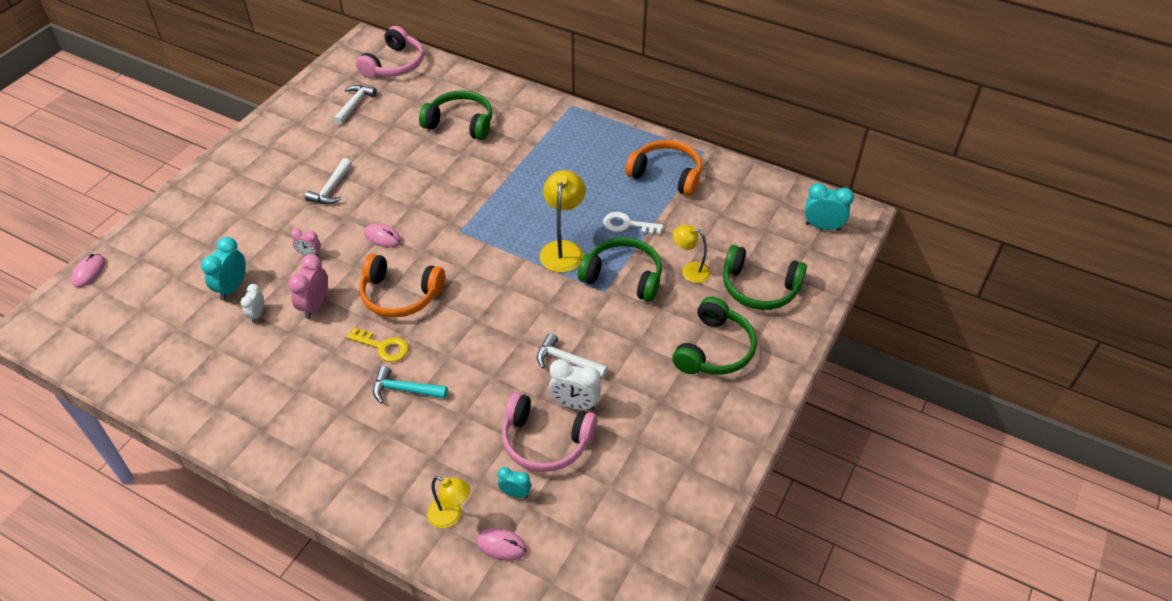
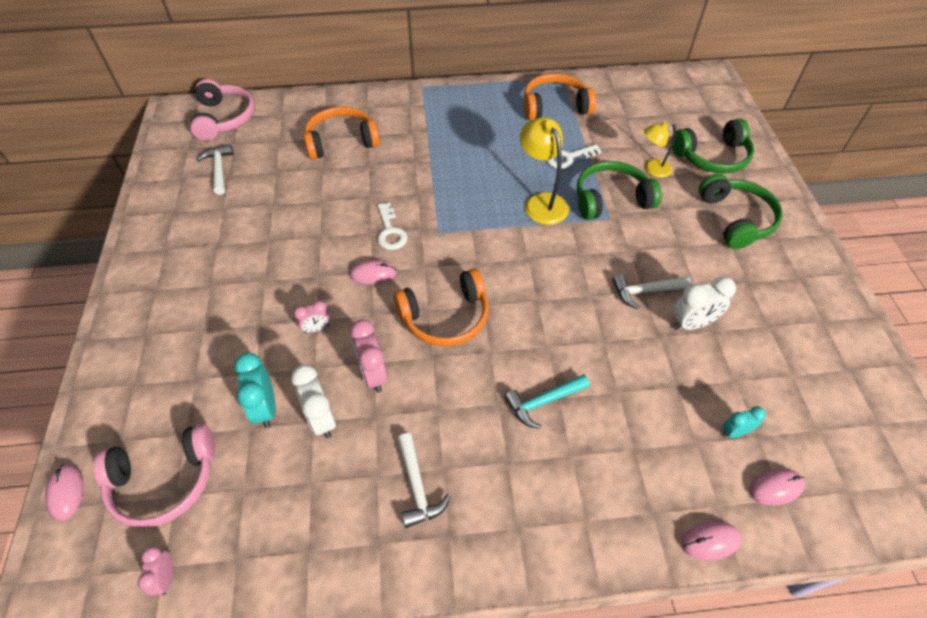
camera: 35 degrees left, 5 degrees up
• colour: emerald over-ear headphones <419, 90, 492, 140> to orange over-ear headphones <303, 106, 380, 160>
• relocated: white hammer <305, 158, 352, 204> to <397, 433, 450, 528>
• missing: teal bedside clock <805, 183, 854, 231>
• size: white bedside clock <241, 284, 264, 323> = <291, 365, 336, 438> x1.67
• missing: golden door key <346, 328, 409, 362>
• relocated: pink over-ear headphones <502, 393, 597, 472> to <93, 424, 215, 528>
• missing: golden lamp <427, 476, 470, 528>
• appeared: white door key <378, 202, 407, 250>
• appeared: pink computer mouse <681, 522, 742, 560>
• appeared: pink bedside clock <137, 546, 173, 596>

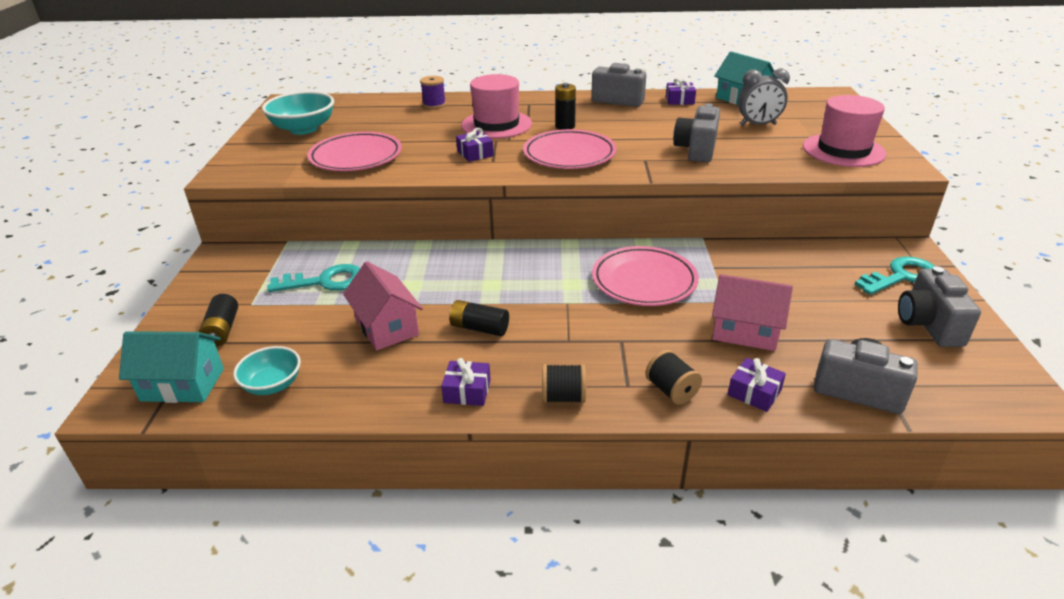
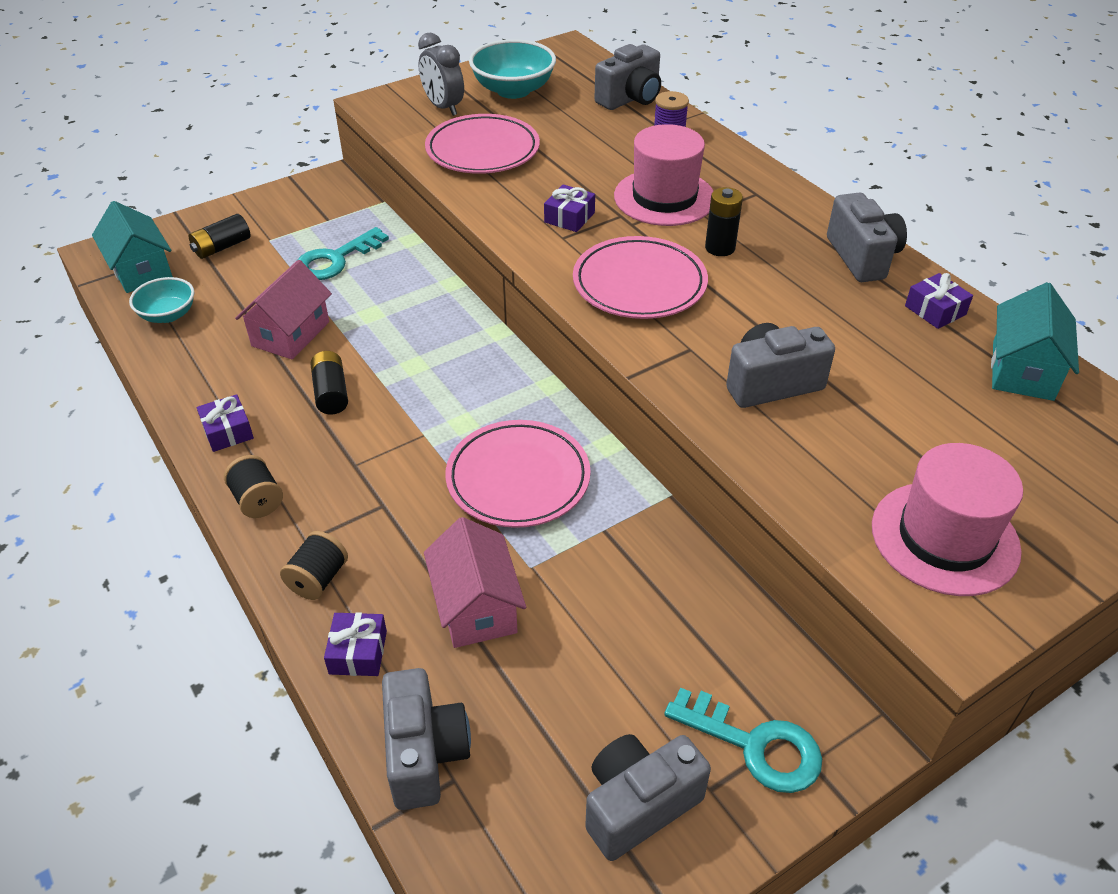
camera: 55 degrees right, 10 degrees up
• relocated: ash-grey bedside clock <738, 69, 790, 126> to <418, 33, 464, 116>
• spun: teal door key <267, 264, 360, 292> = <297, 227, 389, 280> 90 degrees clockwise
• appeared: ash-grey compact camera <595, 44, 661, 110>

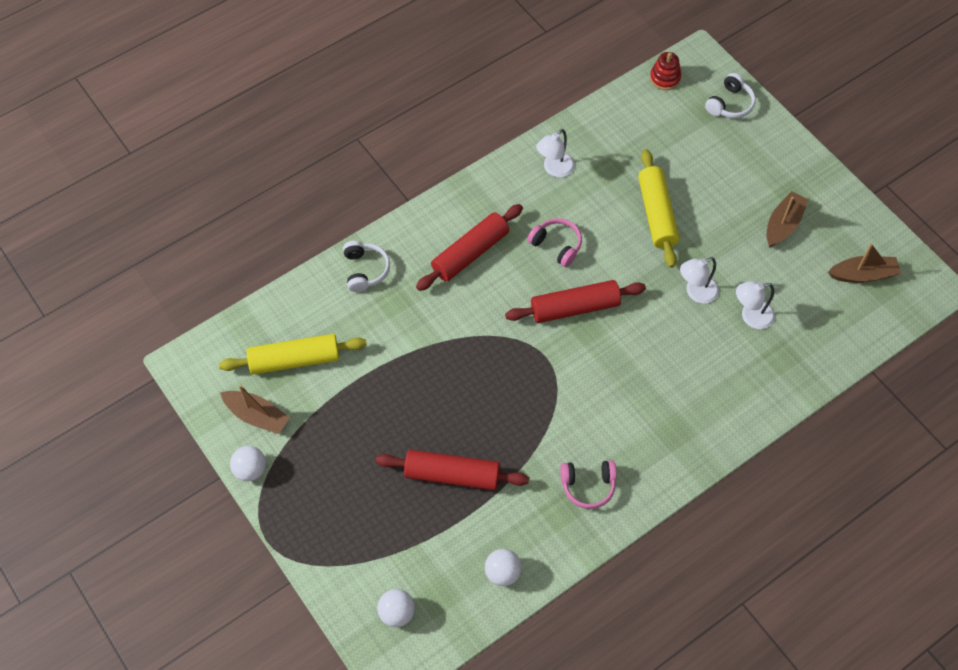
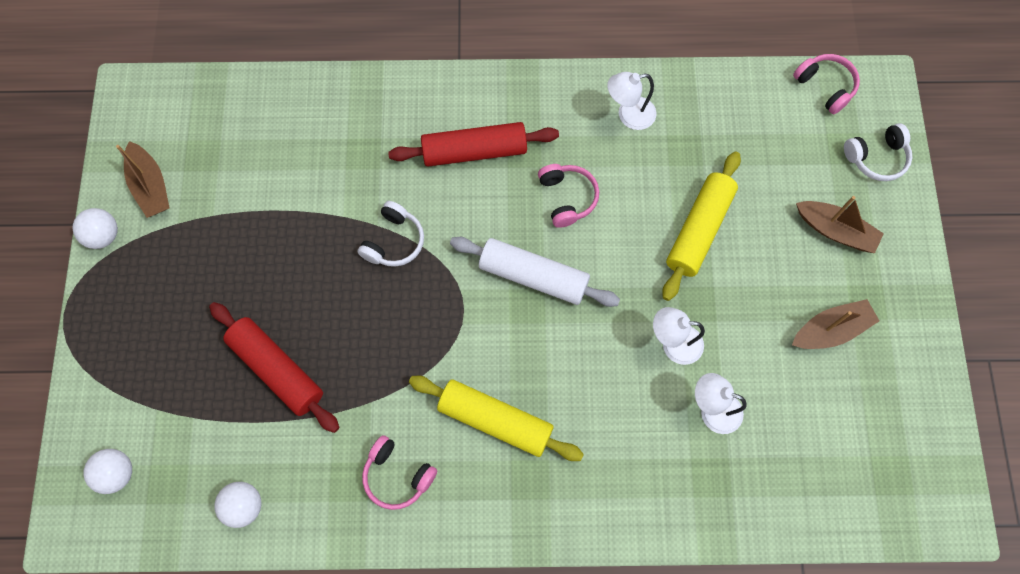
camera: 35 degrees right, 10 degrees up
• exchanged: crimson ring stacker <650, 52, 681, 90> to pink over-ear headphones <793, 54, 860, 114>
• relocated: white over-ear headphones <343, 241, 390, 292> to <357, 201, 424, 267>
• relocated: russet boat <828, 243, 901, 283> to <796, 196, 884, 253>
• colour: crimson pastry roller <505, 280, 646, 323> to white pastry roller <450, 237, 620, 307>
• relocated: golden pastry roller <219, 334, 367, 375> to <409, 376, 584, 461>

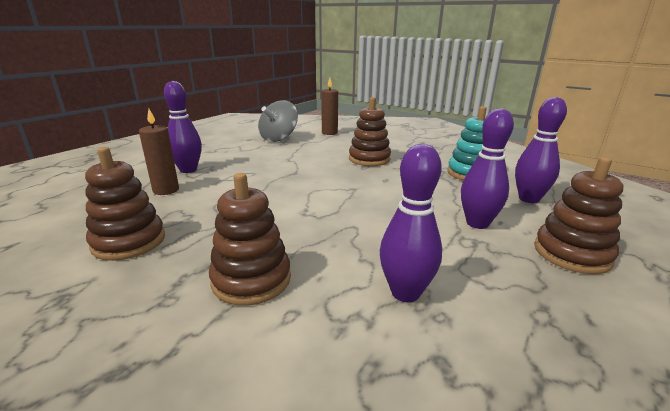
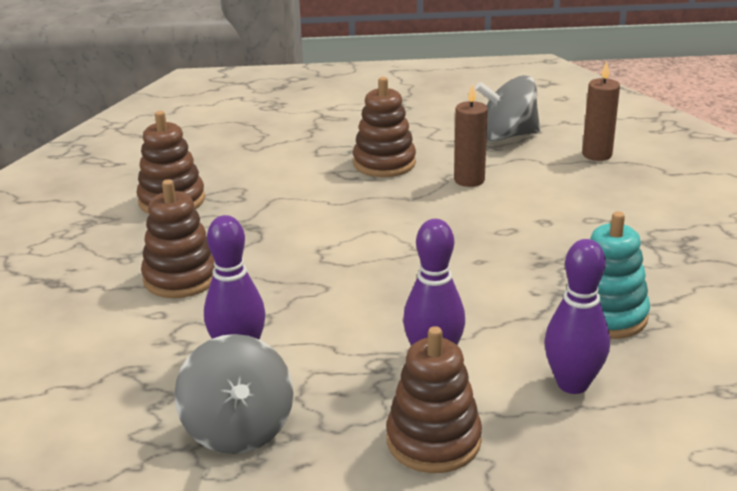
camera: 55 degrees right, 5 degrees up
• missing: violet bowling pin <164, 81, 202, 173>
• relocated: russet ring stacker <349, 97, 391, 166> to <353, 77, 416, 177>
• relocated: russet wax candle <139, 109, 179, 195> to <454, 84, 488, 187>
• appeared: ash-grey whirligig <174, 334, 293, 454>

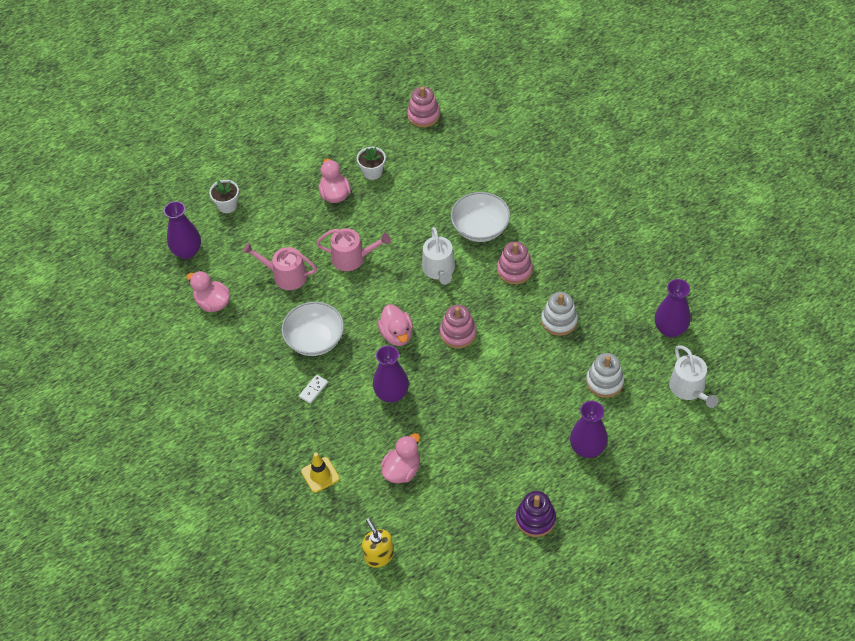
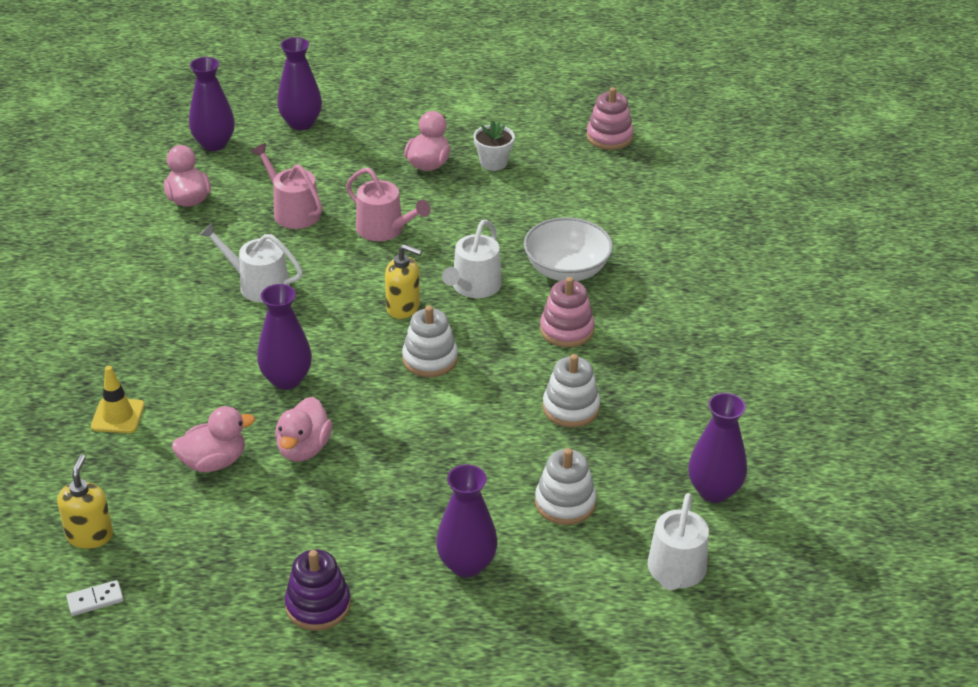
camera: 30 degrees right, 15 degrees down
• exchanged: white flower pot <209, 180, 239, 213> to violet tall vase <277, 37, 322, 130>
• exchanged: white serving bowl <281, 302, 344, 356> to white watering can <200, 223, 303, 303>
• relocated: pink toy duck <378, 304, 413, 346> to <275, 397, 332, 462>
• colour: pink ring stacker <440, 305, 477, 348> to white ring stacker <402, 306, 458, 377>
• relocated: white domino tile <299, 375, 328, 404> to <66, 580, 124, 616>
• appeared: golden soap dispenser <385, 244, 422, 319>

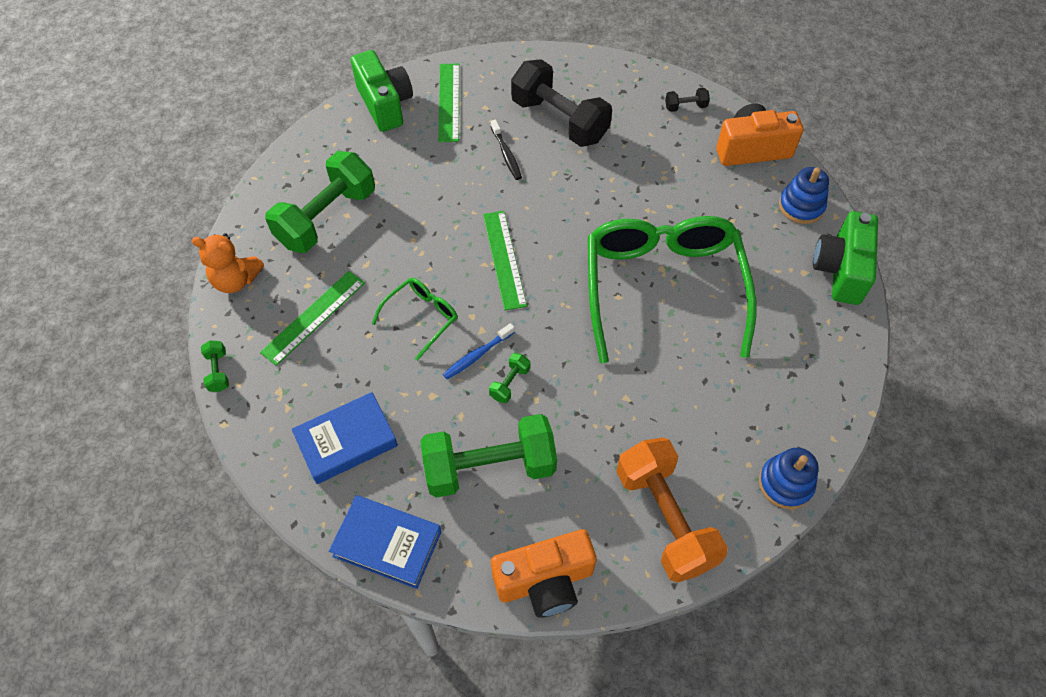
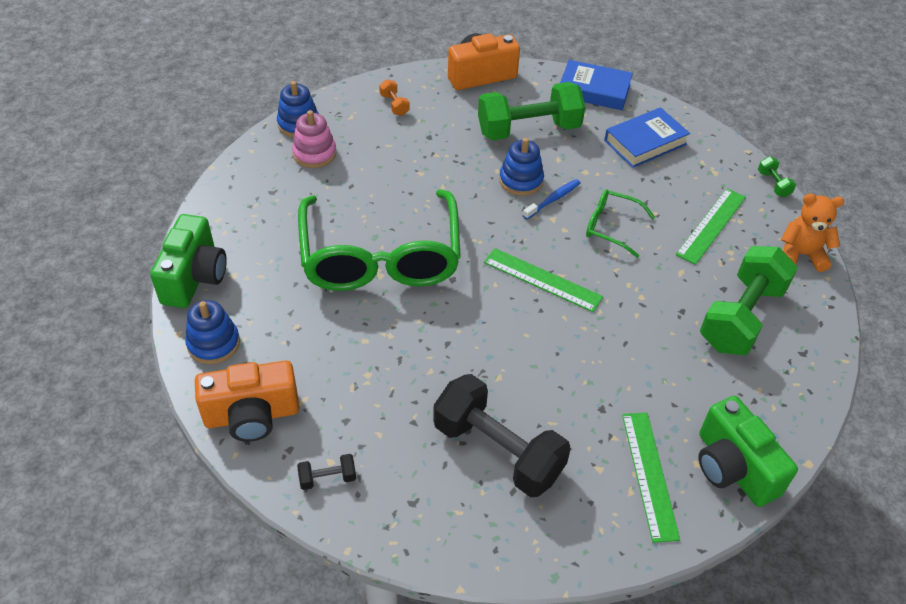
camera: 175 degrees right, 10 degrees down
• missing: jet-black toothbrush <491, 120, 522, 180>
• spun: emerald straightedge <483, 211, 527, 310> = <484, 248, 603, 312> 45 degrees counterclockwise
• spun: emerald glasses <372, 278, 458, 361> = <586, 189, 655, 258> 75 degrees clockwise
• exchanged: emerald free weight <489, 353, 530, 403> to cobalt ring stacker <499, 138, 544, 196>
• size: orange free weight <616, 438, 728, 583> = <379, 79, 409, 116> x0.41
• appeared: pink ring stacker <292, 110, 336, 168>

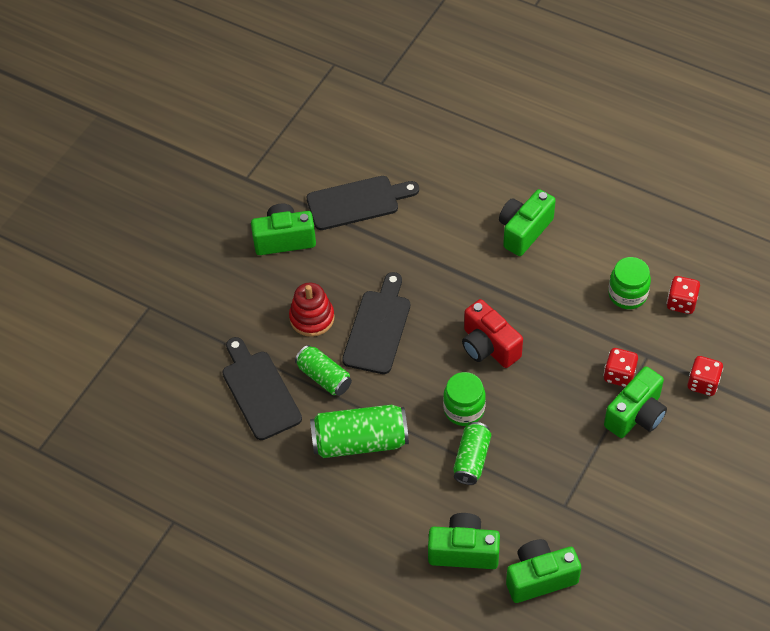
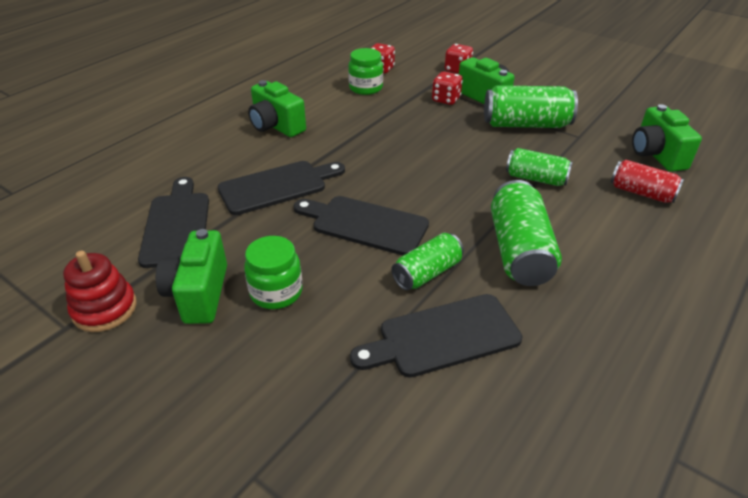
camera: 85 degrees left, 15 degrees down
• relocated: crimson ring stacker <289, 283, 334, 337> to <63, 251, 137, 332>
• missing: crimson compact camera <462, 299, 523, 368>
• relocated: emerald jam jar <443, 372, 486, 426> to <244, 236, 302, 309>
• exchanged: emerald compact camera <428, 513, 500, 569> to crimson soda can <611, 160, 684, 203>
• appeared: emerald soda can <484, 85, 578, 128>
• appeared: jet-black bread board <217, 161, 345, 215>

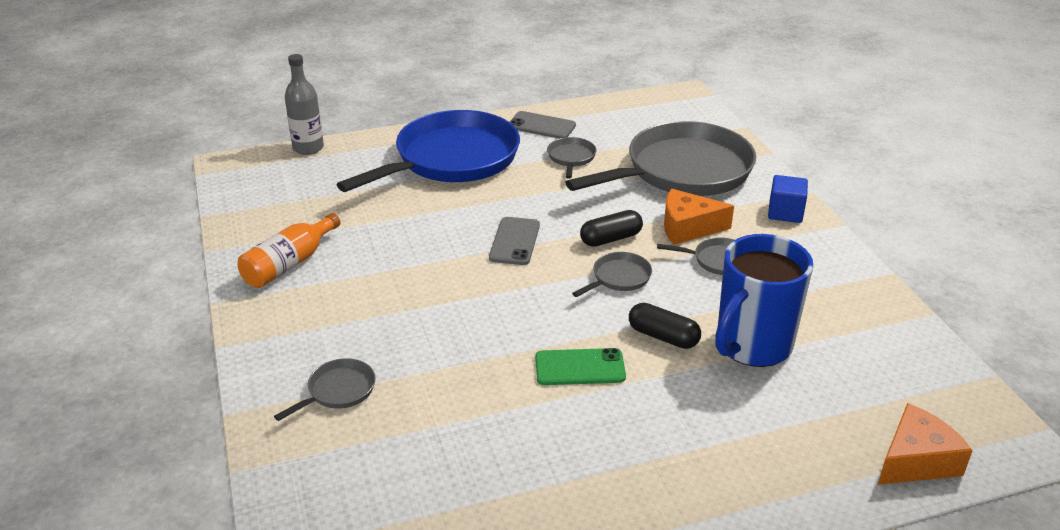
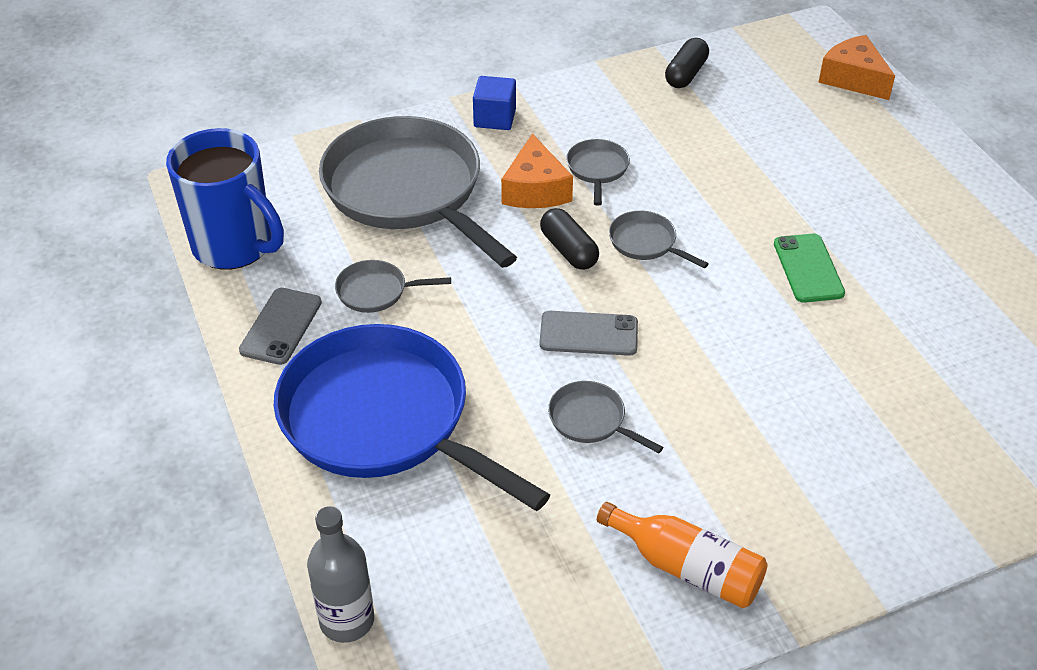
camera: 95 degrees left, 10 degrees up
• relocated: cobalt tea mug <715, 234, 813, 367> to <166, 128, 284, 270>
• relocated: jet-black pill <629, 303, 701, 349> to <665, 38, 709, 88>
• relocated: ash-grey skillet <274, 358, 376, 421> to <548, 381, 663, 453>

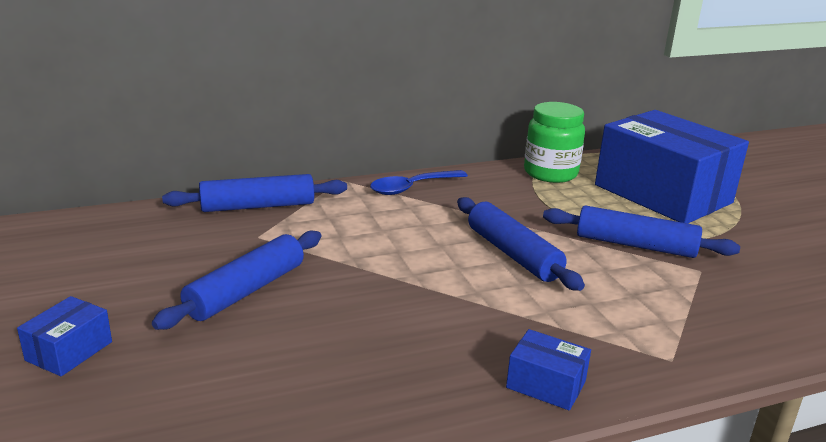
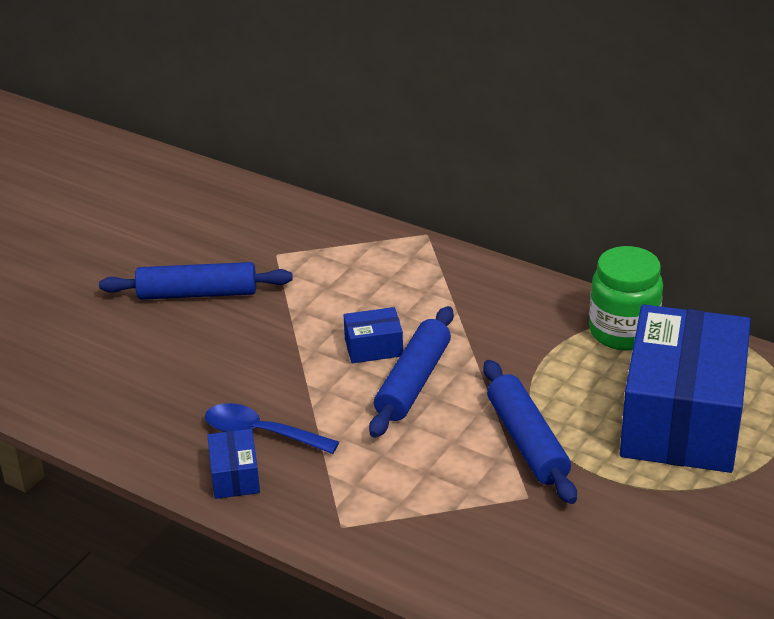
camera: 55 degrees right, 10 degrees up
• relocated: cobalt teaspoon <370, 170, 468, 195> to <205, 403, 339, 454>
• missing: cobalt pastry roller <162, 174, 347, 212>
• relocated: cobalt package <17, 296, 112, 376> to <344, 307, 403, 363>

